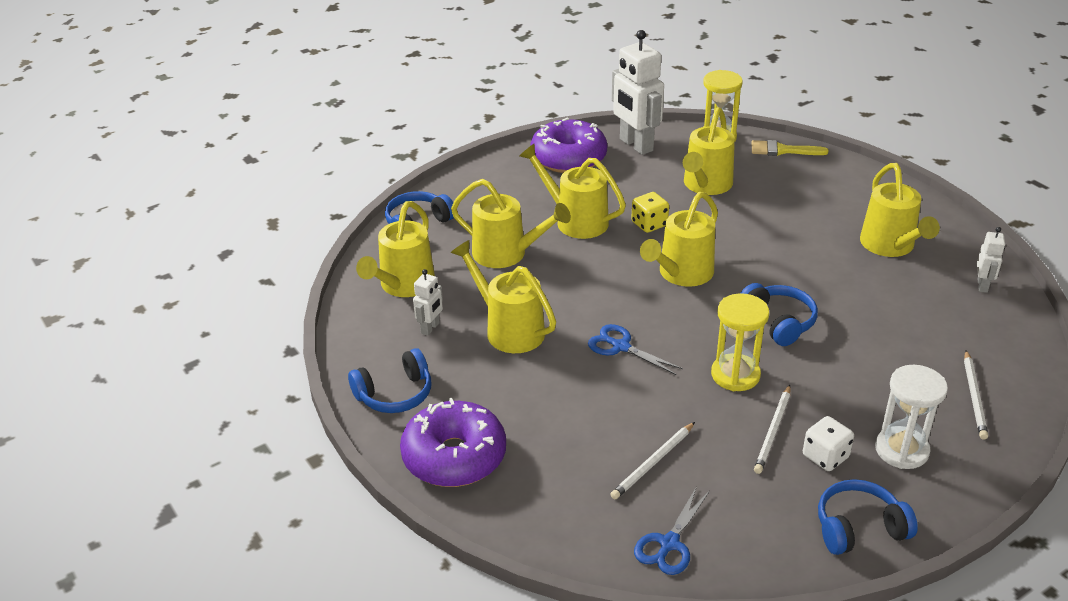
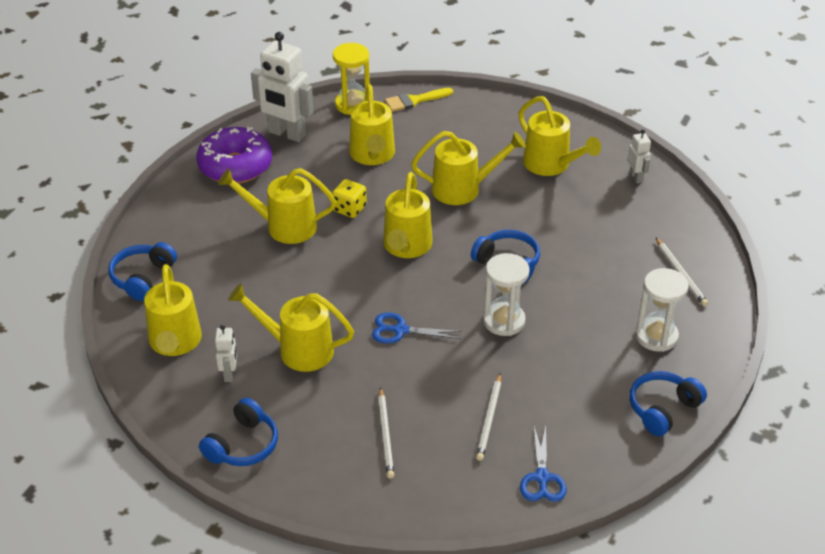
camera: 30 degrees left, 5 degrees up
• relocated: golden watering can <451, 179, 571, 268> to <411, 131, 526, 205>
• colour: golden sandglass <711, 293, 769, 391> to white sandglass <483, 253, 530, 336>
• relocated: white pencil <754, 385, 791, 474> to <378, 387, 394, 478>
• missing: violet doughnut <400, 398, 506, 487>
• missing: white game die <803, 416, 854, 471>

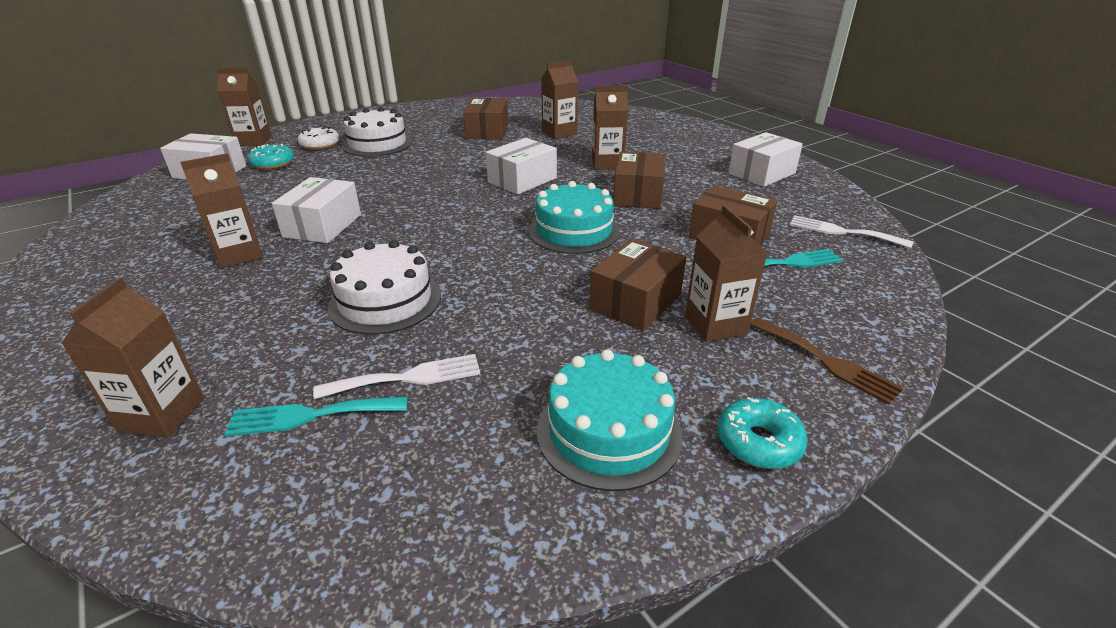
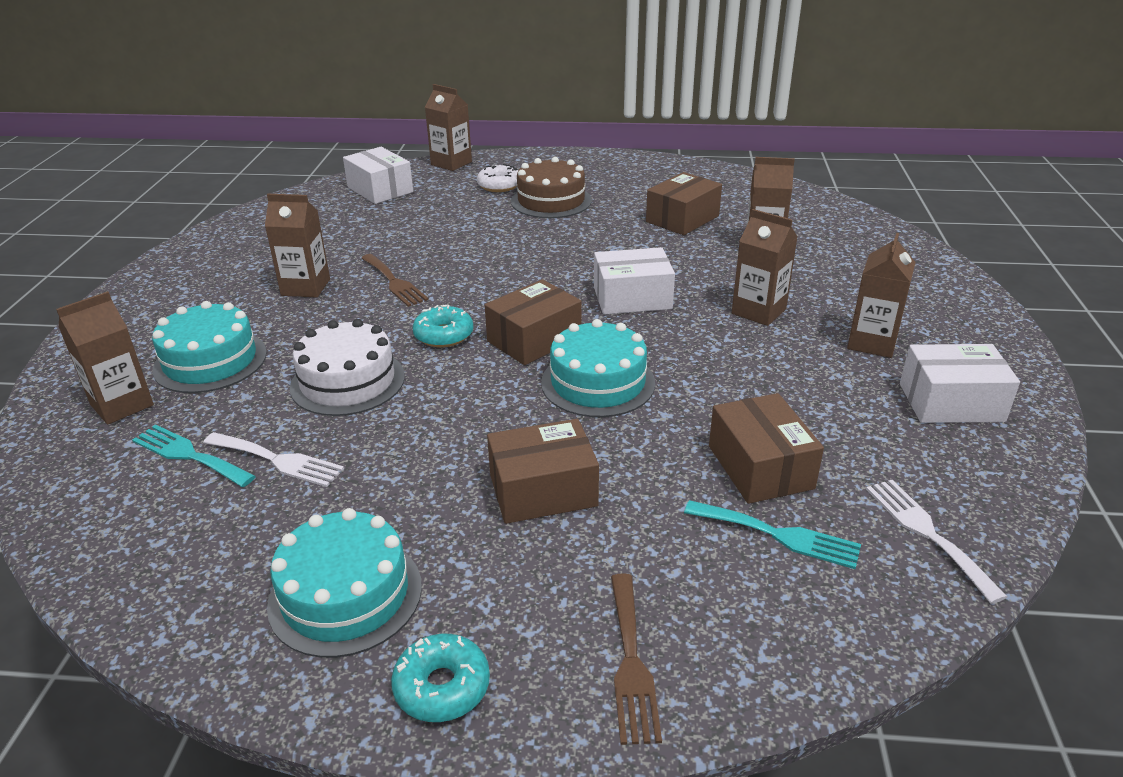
camera: 40 degrees right, 0 degrees up
• colour: white cake <342, 107, 412, 157> to russet cake <511, 157, 592, 218>
• relocated: teal doughnut <248, 144, 294, 170> to <413, 305, 473, 347>
• relocated: russet package <613, 152, 665, 209> to <485, 279, 582, 365>
• exchanged: white package <272, 177, 361, 243> to russet table fork <361, 254, 428, 307>
• relocated: russet carton <685, 205, 768, 342> to <847, 233, 915, 358>
• appeared: teal cake <152, 301, 267, 393>

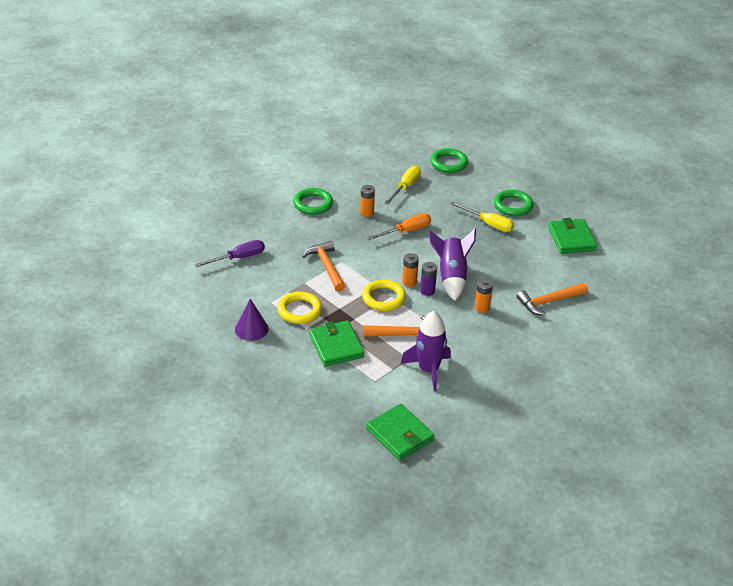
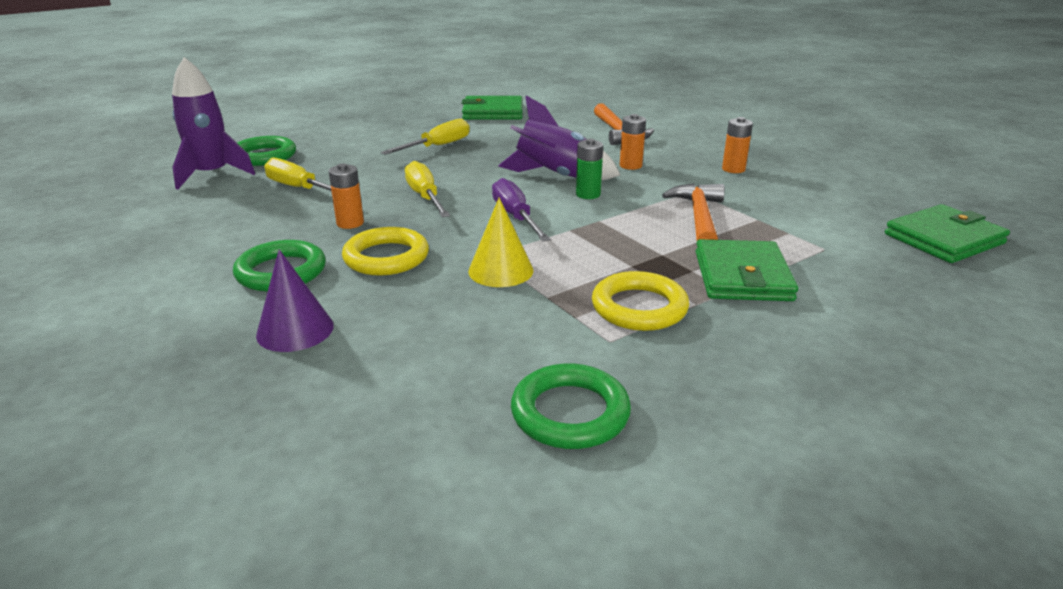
camera: 80 degrees left, 10 degrees down
• relocated: emerald hoop <494, 190, 533, 216> to <511, 363, 631, 449>
• colour: orange flat screwdriver <367, 213, 431, 240> to golden flat screwdriver <405, 161, 450, 217>
• relocated: violet flat screwdriver <194, 240, 265, 267> to <492, 178, 551, 241>
• exchanged: orange hammer <302, 241, 345, 292> to golden cone <468, 198, 533, 287>
• relocated: orange power cell <402, 253, 419, 287> to <722, 117, 753, 173>
• colour: violet power cell <420, 262, 437, 296> to emerald power cell <576, 139, 603, 199>
• relocated: golden hoop <362, 280, 406, 311> to <342, 227, 429, 275>
• relocated: violet cone <235, 299, 269, 341> to <256, 249, 334, 352>
• relocated: violet toy rocket <401, 311, 451, 391> to <172, 57, 255, 190>
• spun: emerald card wallet <309, 320, 365, 366> = <696, 239, 798, 301> 75 degrees counterclockwise

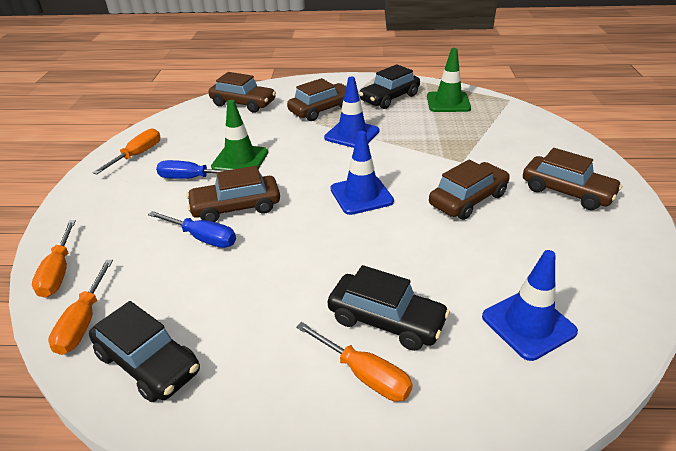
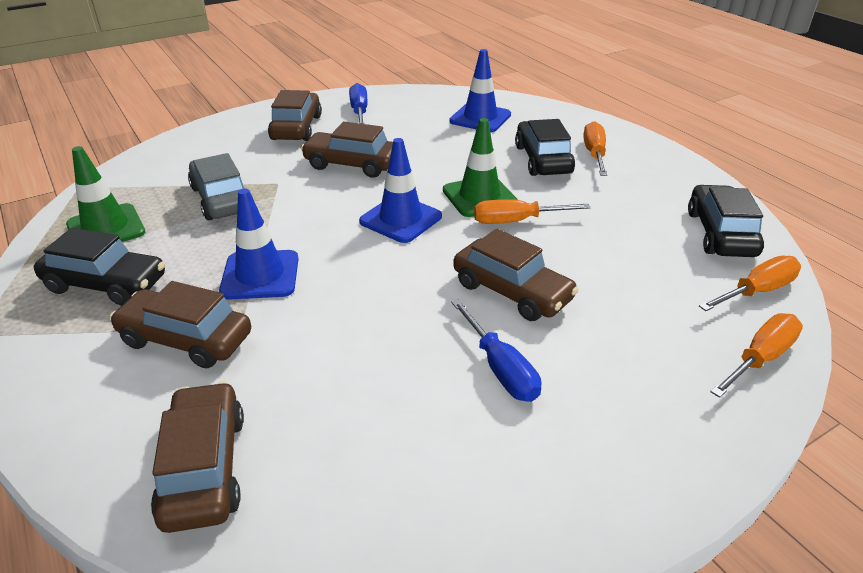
camera: 125 degrees left, 0 degrees up
• relocated: emerald safety cone <211, 100, 268, 170> to <443, 118, 518, 217>
• relocated: orange flat screwdriver <92, 128, 160, 175> to <474, 199, 591, 224>
• relocated: cobalt flat screwdriver <148, 211, 236, 248> to <349, 83, 368, 124>
• appeared: ash-grey automobile <188, 153, 244, 220>

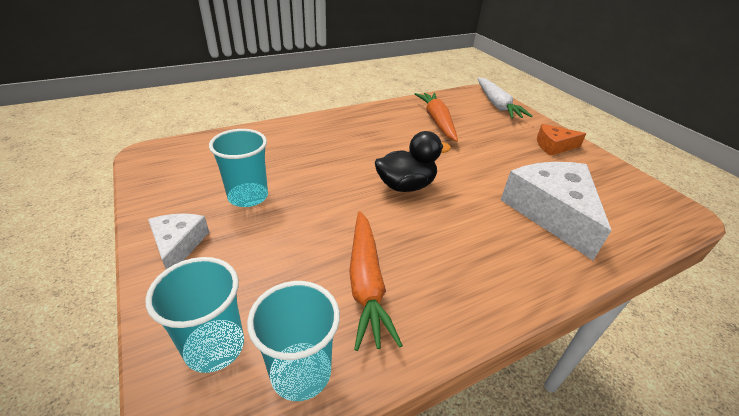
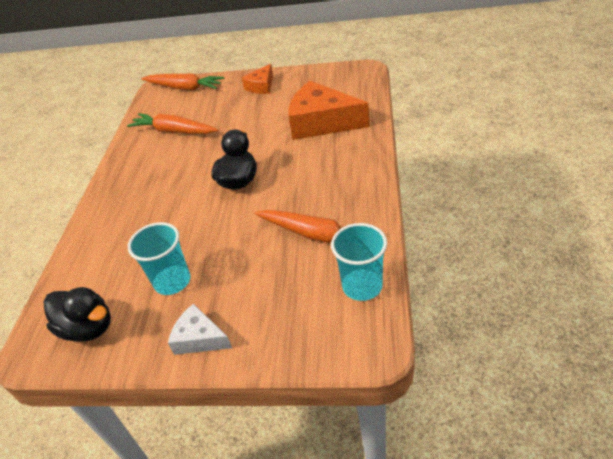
camera: 50 degrees left, 5 degrees up
• colour: white carrot <477, 78, 532, 119> to orange carrot <142, 73, 224, 90>
• colour: white cheese <501, 162, 612, 260> to orange cheese <288, 81, 370, 140>
• missing: teal cup <145, 257, 244, 373>
• appeared: jet-black toy duck <43, 287, 111, 342>

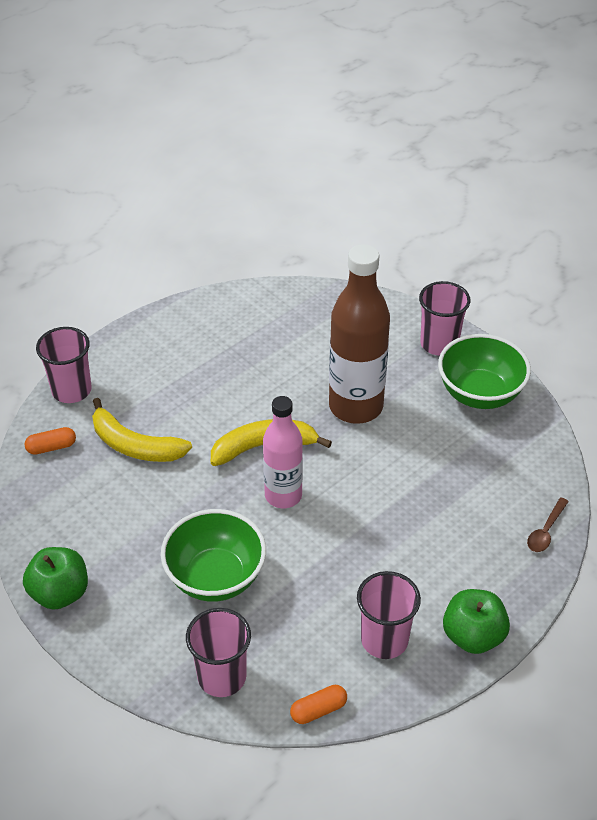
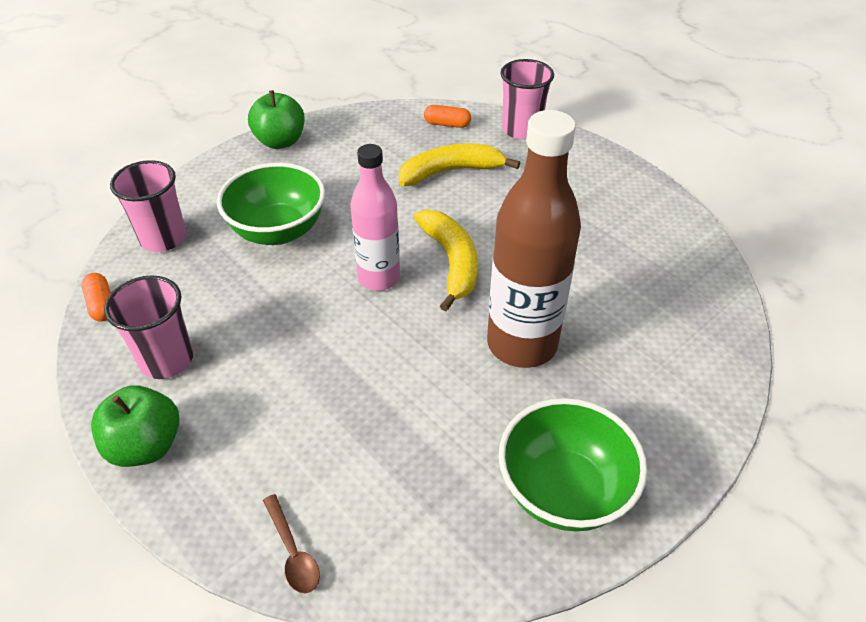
camera: 90 degrees right, 0 degrees up
• missing: pink cup <419, 281, 470, 356>
• spun: golden banana fruit <92, 398, 192, 462> = <399, 143, 520, 186> 45 degrees clockwise
• spun: orange pill <25, 427, 76, 455> = <424, 105, 471, 128> 60 degrees counterclockwise
• spun: russet teaspoon <527, 498, 569, 552> = <263, 494, 320, 593> 150 degrees counterclockwise

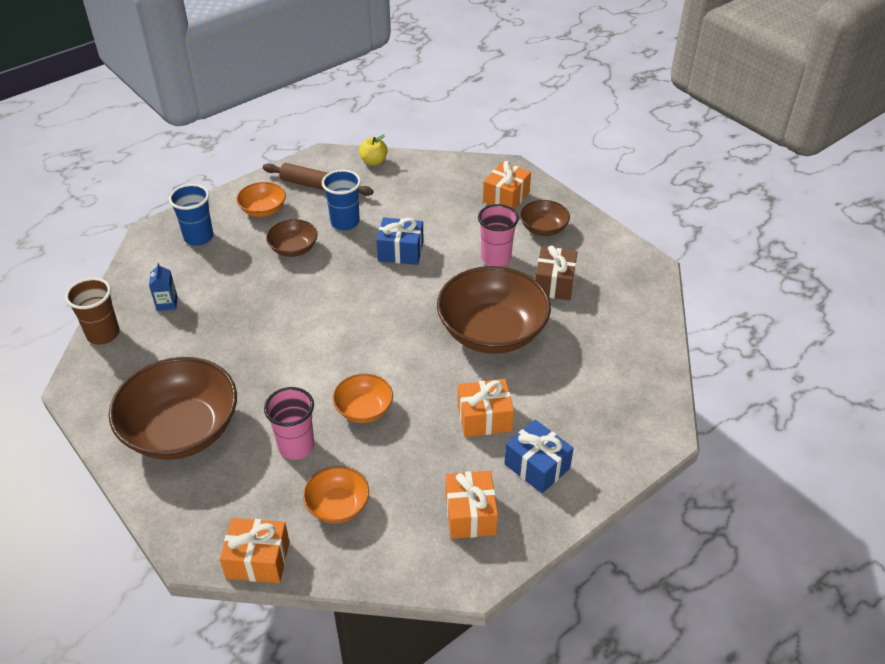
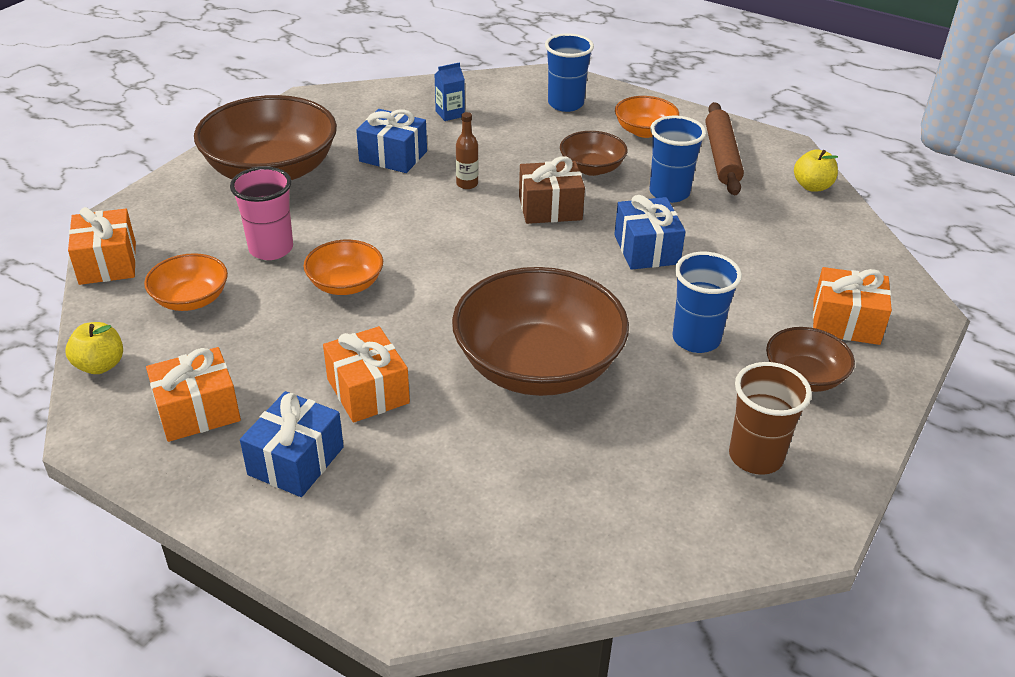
camera: 70 degrees right, 5 degrees down
• colour: pink cup <478, 204, 519, 266> to cobalt cup <672, 252, 742, 353>
• relocated: russet wrapped gift <535, 245, 577, 300> to <519, 156, 585, 224>
• relocated: russet cup <65, 278, 120, 344> to <729, 362, 812, 475>
• appeared: cobalt wrapped gift <356, 109, 427, 173>
• appeared: russet flask <456, 112, 478, 189>
• appeared: golden apple <66, 322, 123, 374>

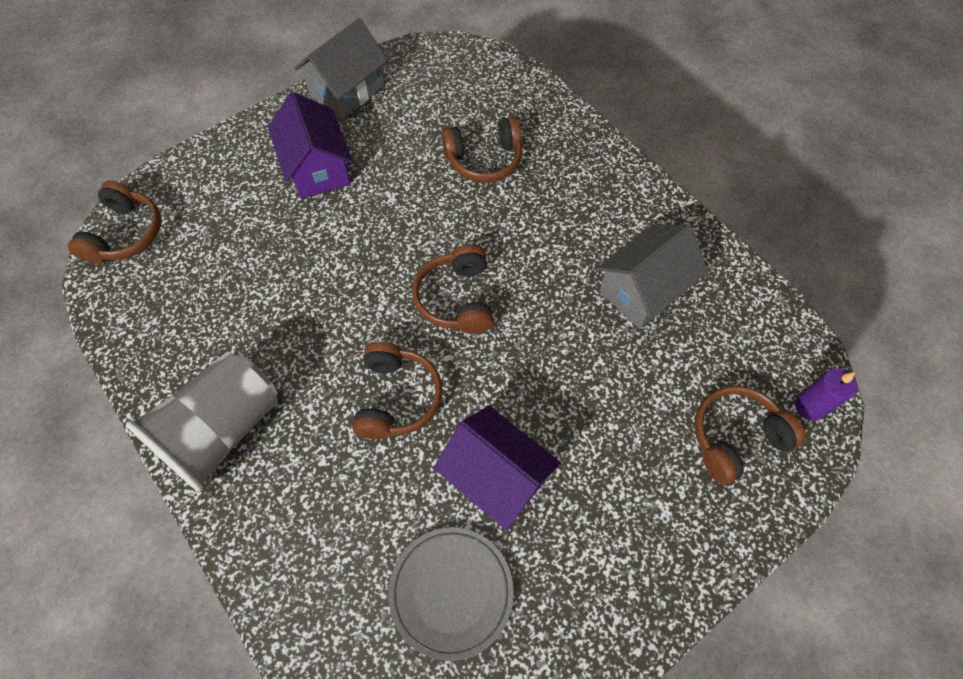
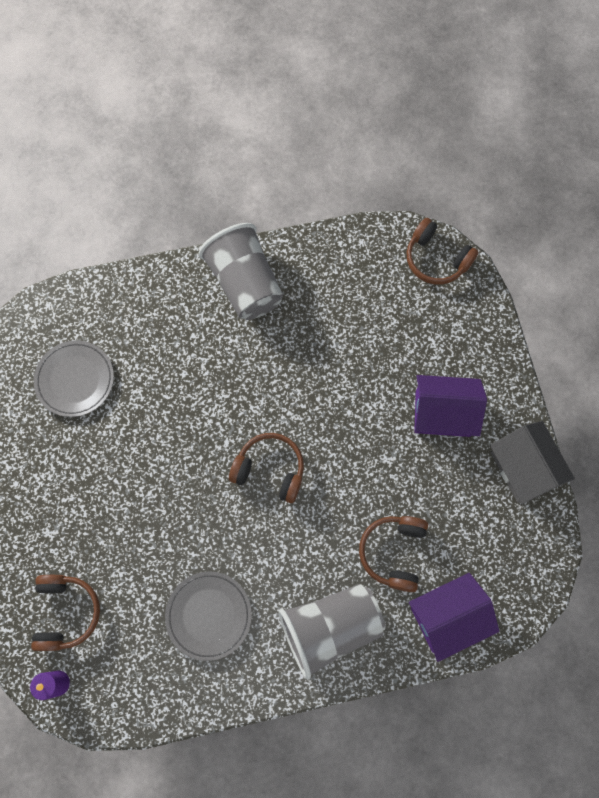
camera: 115 degrees right, 10 degrees up
• exchanged: ash-grey house <597, 224, 708, 329> to ash-grey plate <165, 571, 252, 661>
• missing: russet over-ear headphones <353, 342, 442, 439>
• relocated: violet house <434, 406, 561, 531> to <409, 573, 499, 662>
• appeared: ash-grey cup <279, 584, 385, 679>

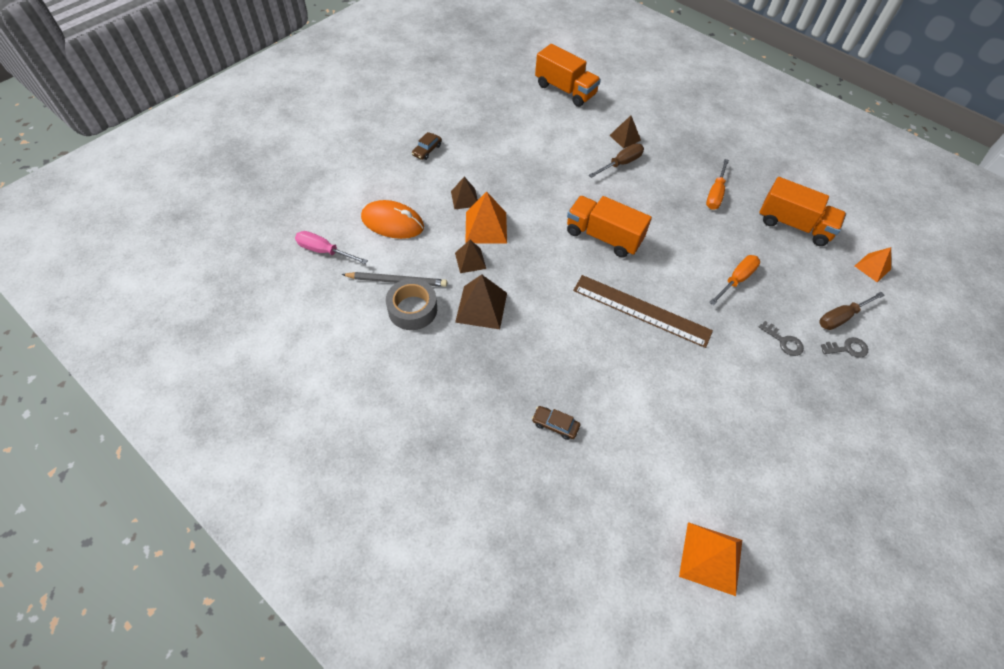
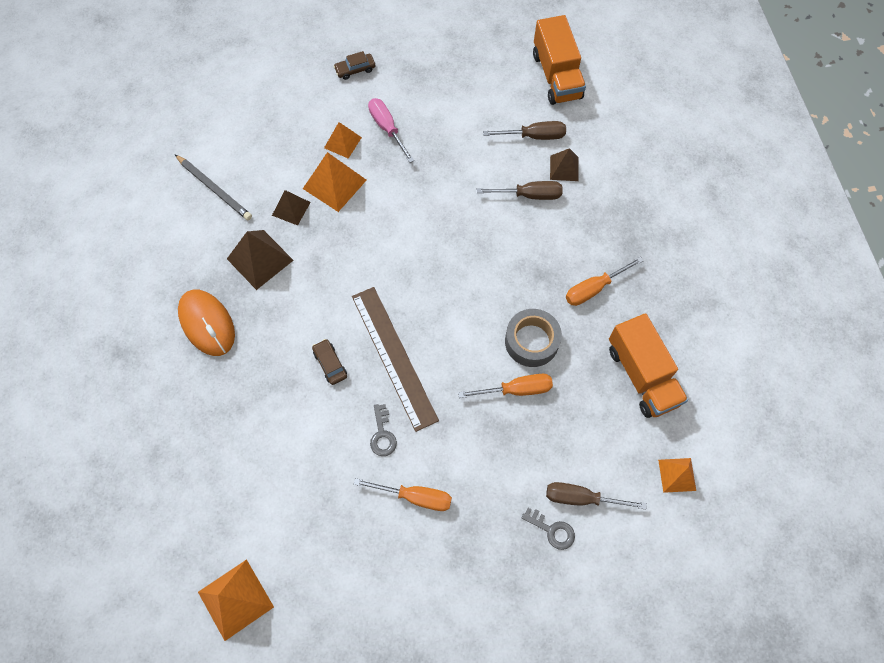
camera: 40 degrees right, 10 degrees up
• colour: russet solid pyramid <451, 177, 478, 209> to orange solid pyramid <324, 122, 362, 159>
• missing: orange truck <567, 196, 652, 258>
• relocated: orange computer mouse <361, 200, 424, 239> to <178, 290, 235, 356>
• relocated: pink flat screwdriver <295, 231, 368, 264> to <368, 98, 414, 163>
• relocated: ash-grey sticky tape <386, 278, 437, 330> to <505, 309, 562, 367>
• relocated: ash-grey door key <759, 321, 804, 356> to <370, 404, 397, 456>
• relocated: russet automobile <532, 406, 580, 440> to <312, 339, 347, 385>
• appeared: russet flat screwdriver <483, 121, 566, 140>
• appeared: orange flat screwdriver <354, 478, 452, 511>

